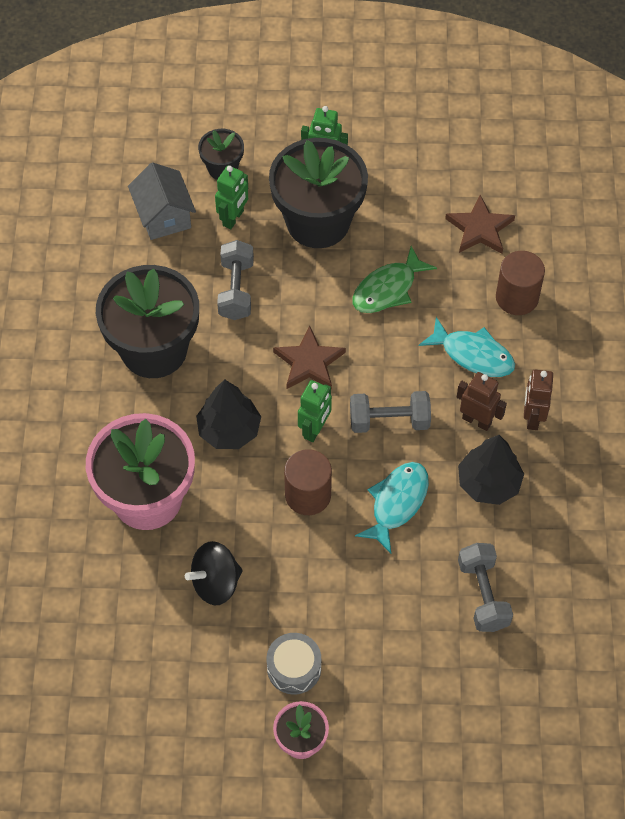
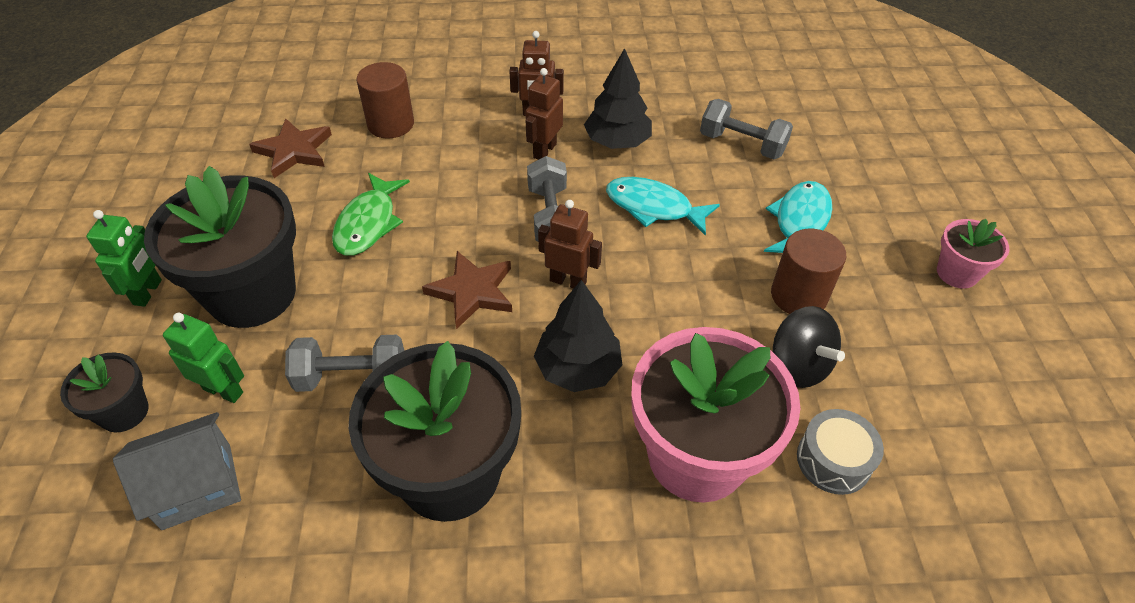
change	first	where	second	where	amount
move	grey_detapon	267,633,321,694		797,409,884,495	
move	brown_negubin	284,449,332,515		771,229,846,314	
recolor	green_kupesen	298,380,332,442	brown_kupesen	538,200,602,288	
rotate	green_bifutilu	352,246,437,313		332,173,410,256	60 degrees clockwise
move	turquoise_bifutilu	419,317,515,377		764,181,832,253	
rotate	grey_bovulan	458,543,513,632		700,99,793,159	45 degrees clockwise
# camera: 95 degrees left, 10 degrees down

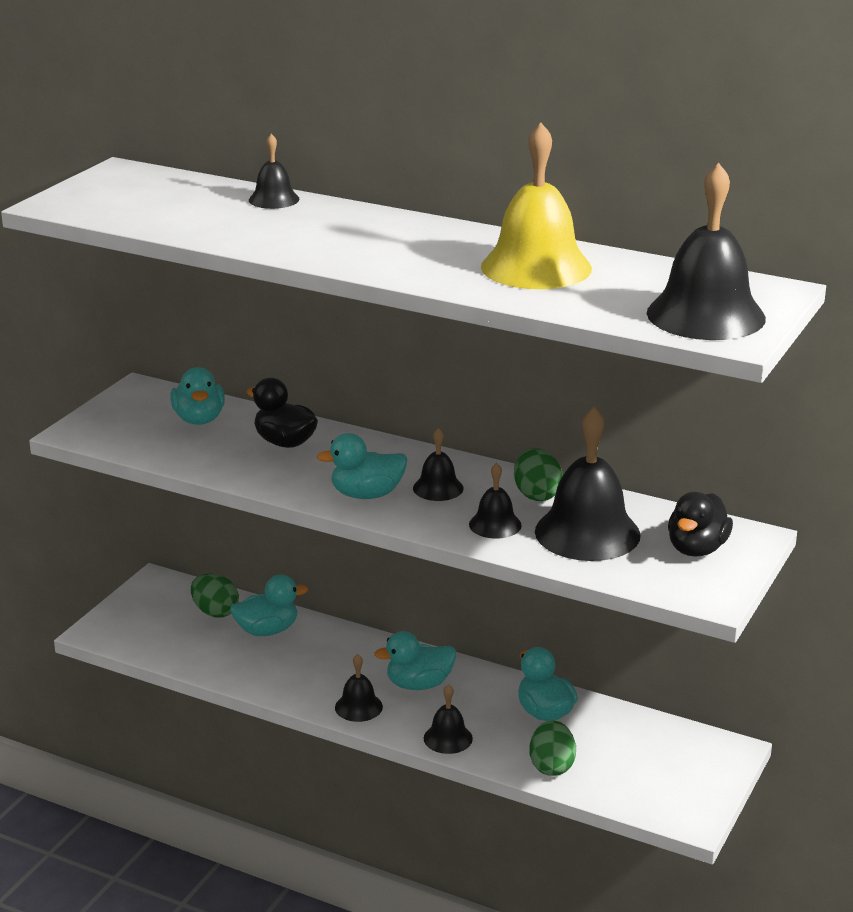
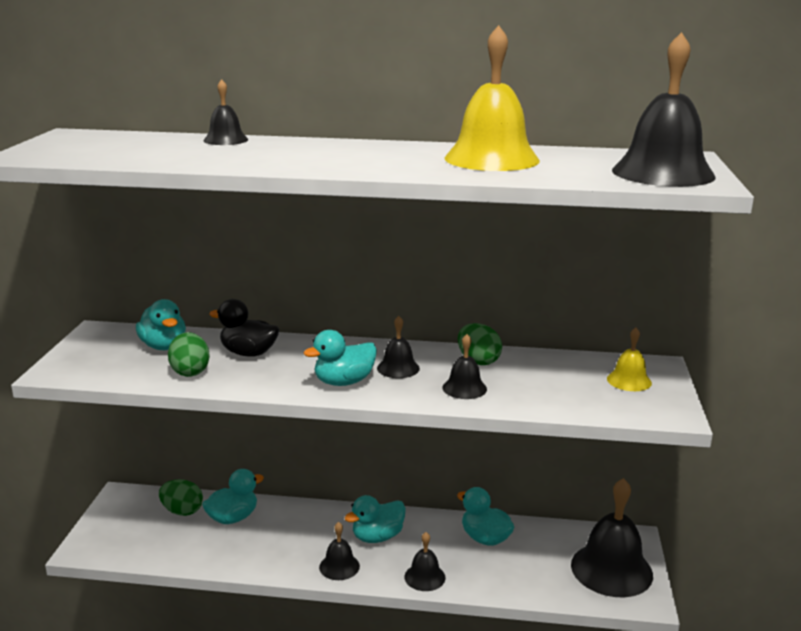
change	first	where	second	where	amount
move	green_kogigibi	529,720,576,776		168,332,210,377	
move	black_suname	535,406,641,561		571,478,653,597	
replace	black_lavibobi	668,492,733,557	yellow_suname	607,328,652,391	
# camera: 20 degrees left, 5 degrees down

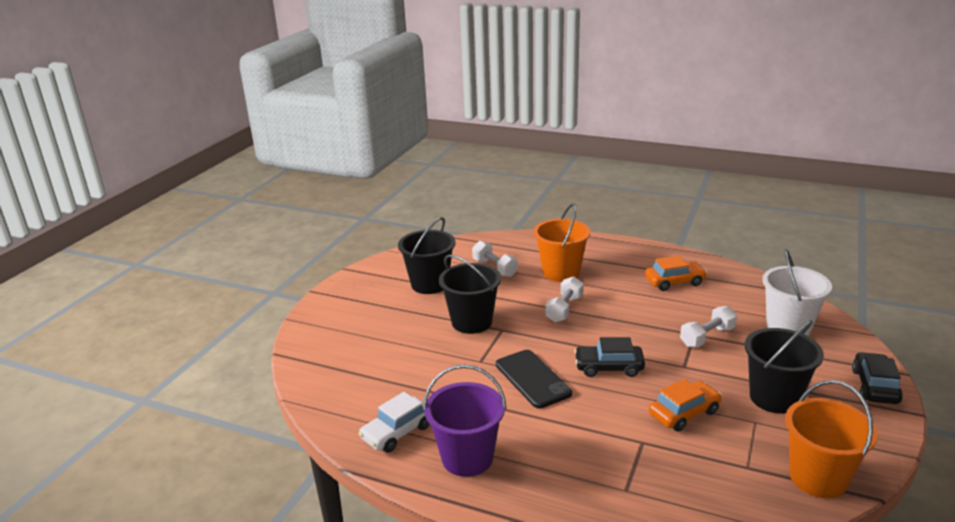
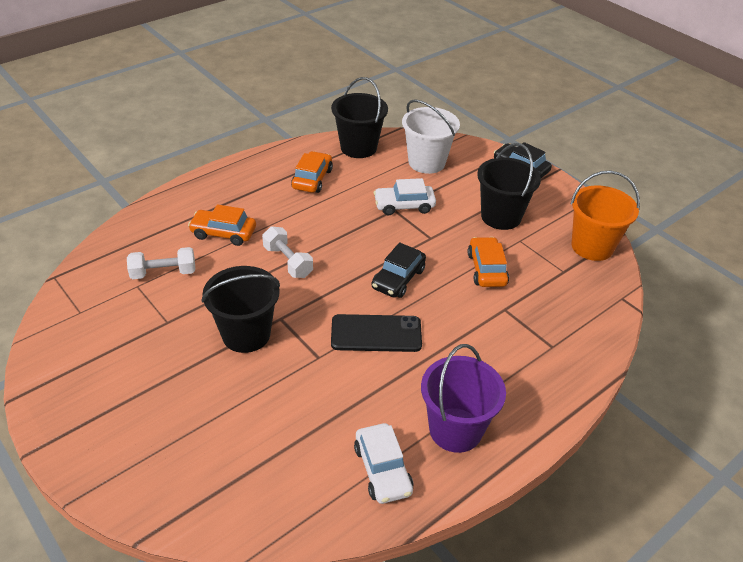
change	first	where	second	where	amount
move	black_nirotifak	398,217,455,294		331,77,388,158	
replace	orange_nirotifak	533,203,590,282	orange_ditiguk	188,204,256,246	
replace	white_bovulan	680,306,737,347	white_ditiguk	374,178,436,215	
# camera: 65 degrees left, 15 degrees up

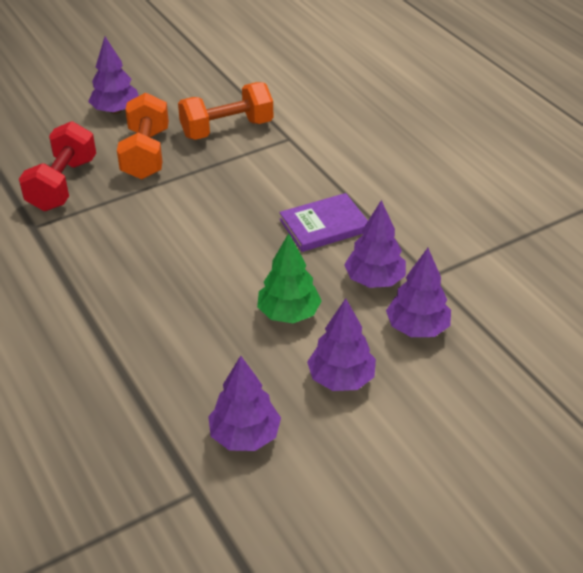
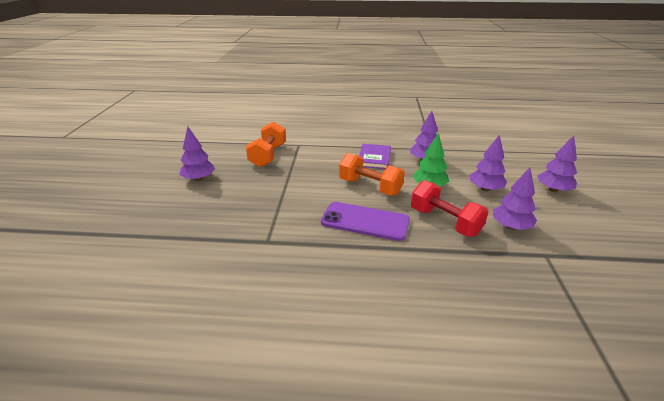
change	first	where	second	where	amount
move	red_bovulan	19,121,96,211		411,180,489,237	
move	orange_bovulan	117,92,169,179		339,153,405,196	
move	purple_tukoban	386,248,451,337		537,136,577,192	
insert			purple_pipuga	321,202,410,241	
# camera: 55 degrees left, 10 degrees down

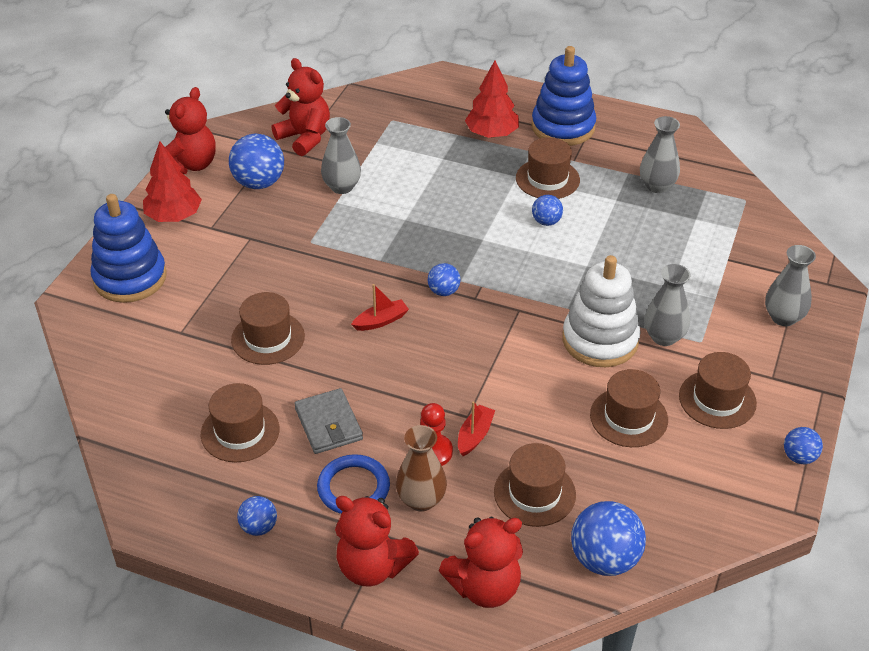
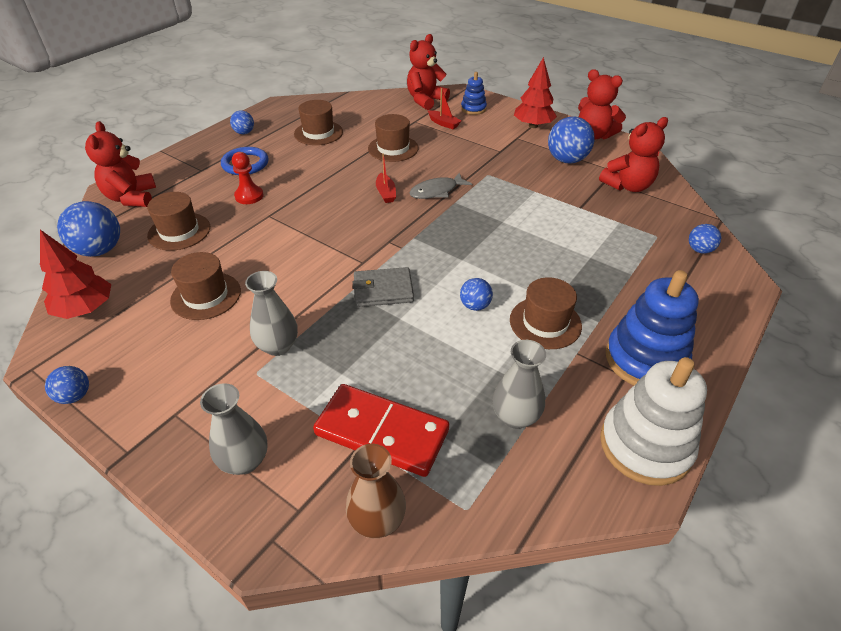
change	first	where	second	where	amount
resize	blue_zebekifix	90,194,167,303		461,72,487,115	x0.53
move	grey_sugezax	294,388,363,454		353,267,414,307	
delete	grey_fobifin	321,117,361,194			
move	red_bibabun	335,496,419,586		407,34,450,110	
move	brown_fobifin	396,425,447,512		346,444,406,538	
move	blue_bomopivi	428,263,461,296		689,224,721,254	
move	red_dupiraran	458,401,495,456		428,88,462,129	
move	red_tukoban	465,61,519,138		40,230,111,319	
move	white_zebekifix	563,255,640,367		600,357,707,486	
delete	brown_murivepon	679,352,757,429			
insert			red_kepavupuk	313,384,449,477	
insert			grey_bifutilu	409,173,472,199	
# camera: 105 degrees right, 0 degrees up

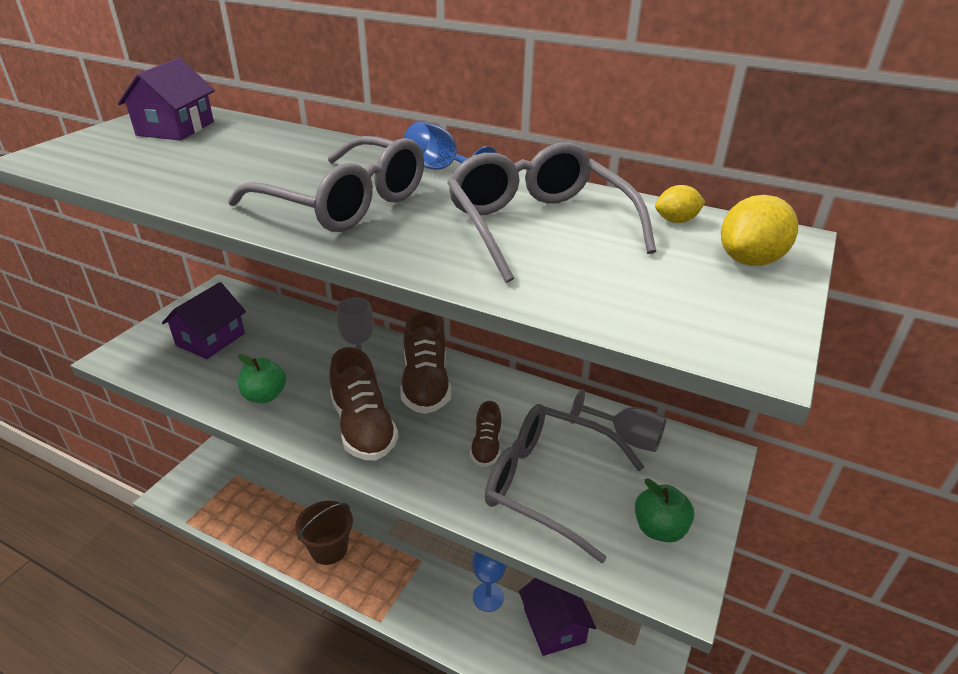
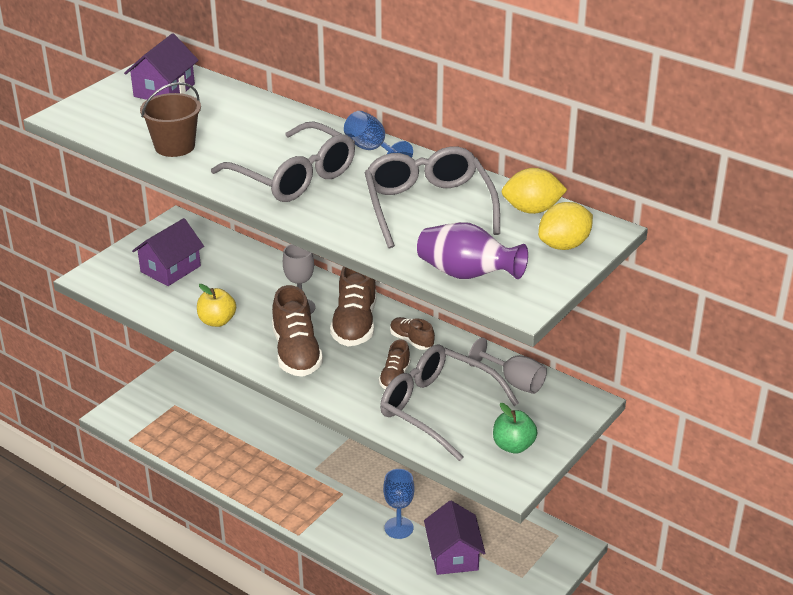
change	first	where	second	where	amount
recolor	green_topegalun	238,354,286,403	yellow_topegalun	197,284,236,327	
move	brown_nirotifak	295,501,353,565		140,82,201,157	
resize	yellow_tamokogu	655,185,705,223		502,168,567,214	x1.65
insert			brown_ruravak	390,317,435,350	
insert			purple_fobifin	417,222,528,279	
# camera: 10 degrees right, 0 degrees up

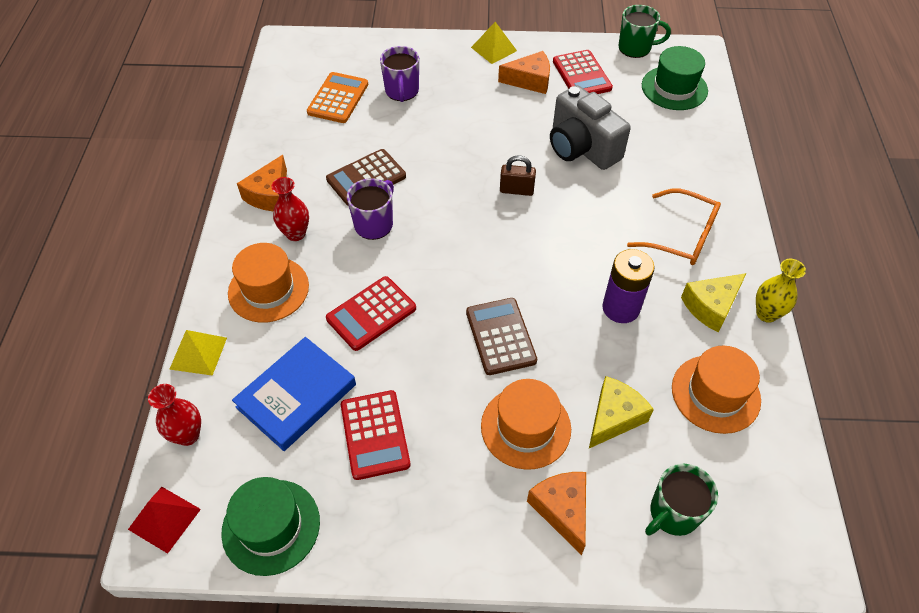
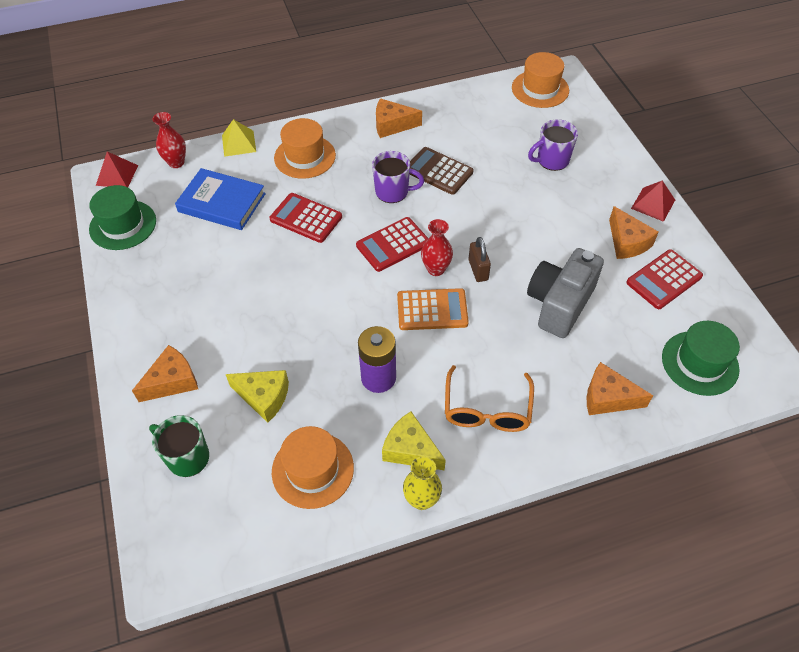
change	first	where	second	where	amount
move	red_fobifin	271,177,309,241		421,219,453,276	
move	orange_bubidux	307,72,368,123		397,288,469,330	
move	red_bubidux	341,390,411,480		356,217,428,272	
delete	brown_bubidux	466,298,537,375			
recolor	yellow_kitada	471,22,517,64	red_kitada	631,181,675,222	
move	orange_murivepon	481,379,571,470		512,52,569,108	
delete	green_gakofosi	618,5,671,58			
insert			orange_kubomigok	587,362,653,415	
# camera: 70 degrees right, 0 degrees up

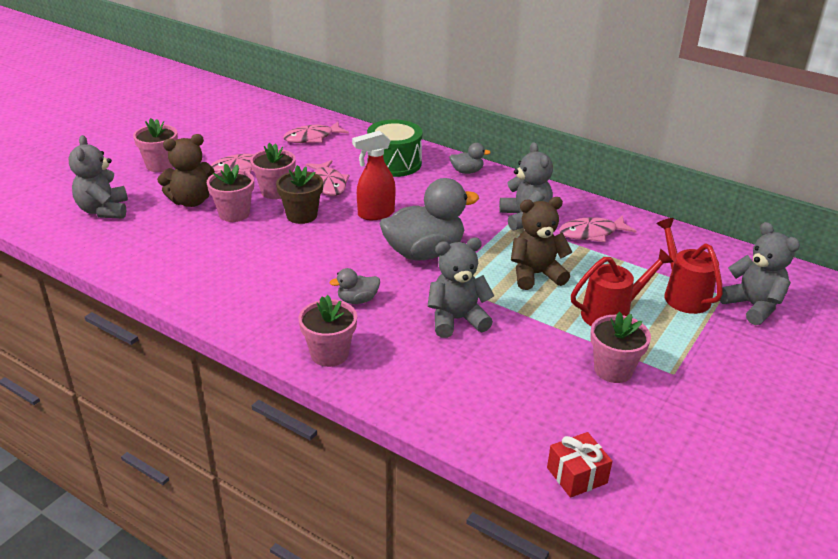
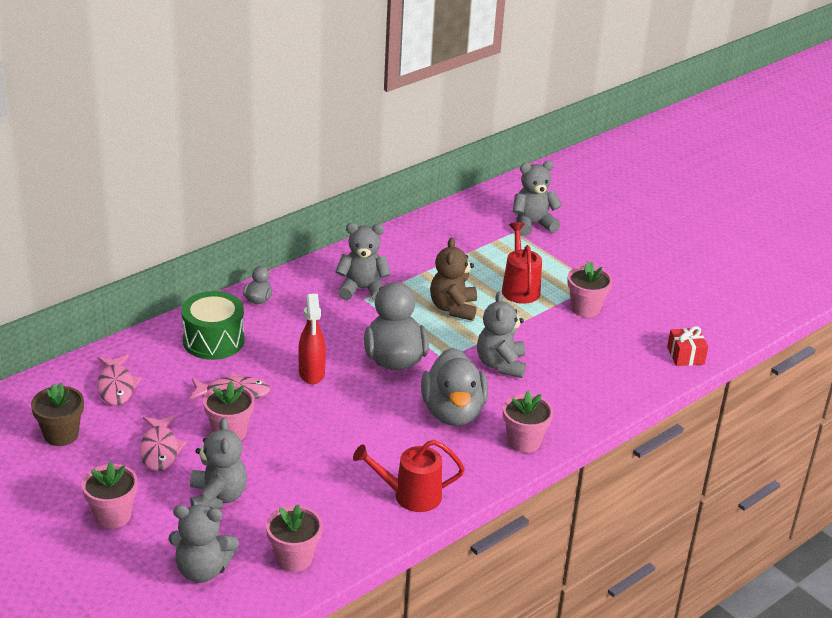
change	first	where	second	where	amount
recolor	brown_bibabun	157,134,215,207	grey_bibabun	190,418,247,510	
move	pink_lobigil	207,163,254,222		266,504,322,572	
move	brown_lobigil	276,165,323,224		31,383,84,446	
resize	grey_lavibobi	330,268,380,304		421,348,488,426	x2.17
delete	pink_bifutilu	559,215,636,242			
move	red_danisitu	657,218,723,314		353,440,465,512	
# camera: 75 degrees left, 0 degrees up

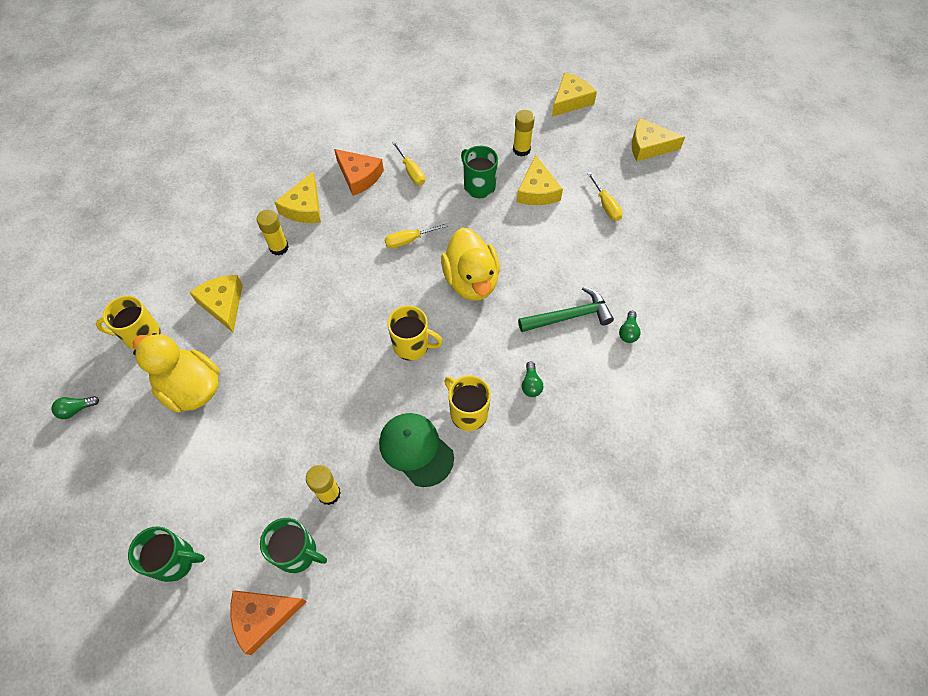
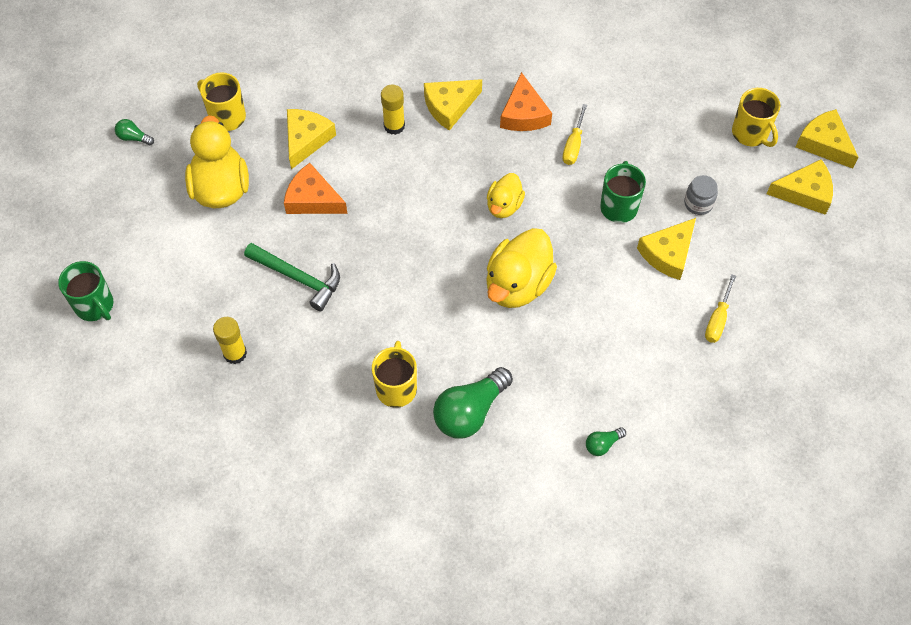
change	first	where	second	where	amount
move	orange_kubomigok	230,590,307,655		284,163,347,214	
delete	green_gakofosi	260,518,327,573			
delete	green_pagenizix	379,413,454,487			
replace	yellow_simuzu	385,223,449,248	yellow_lavibobi	487,173,525,218	
move	yellow_gakofosi	387,306,443,361		732,88,780,147	
replace	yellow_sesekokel	513,110,535,157	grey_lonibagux	684,175,718,215	
move	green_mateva	518,286,614,332		244,243,340,311	
resize	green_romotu	522,362,543,397		433,367,513,439	x2.13
move	yellow_kubomigok	632,118,685,161		796,109,858,169	
# camera: 45 degrees right, 0 degrees up

